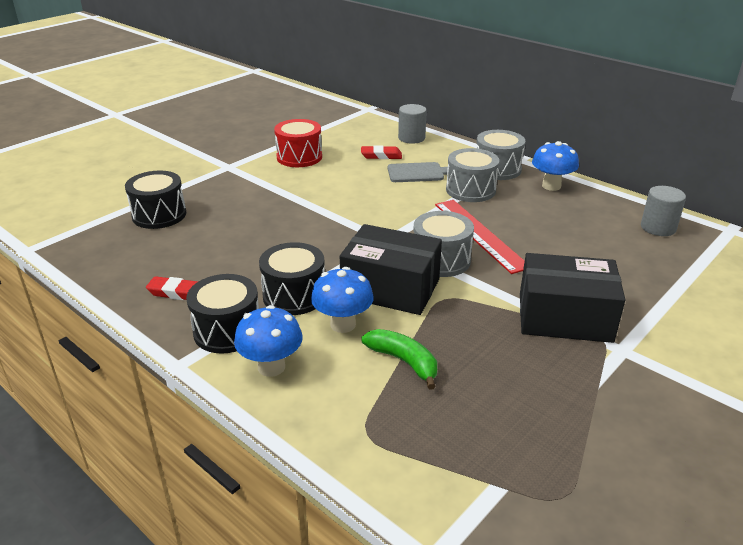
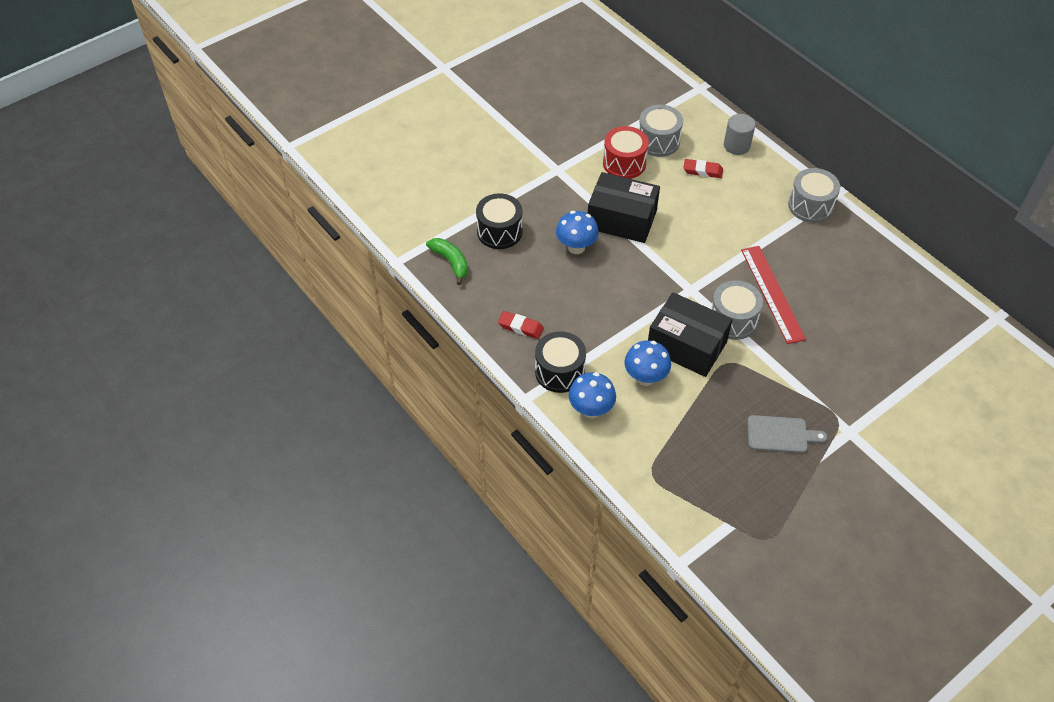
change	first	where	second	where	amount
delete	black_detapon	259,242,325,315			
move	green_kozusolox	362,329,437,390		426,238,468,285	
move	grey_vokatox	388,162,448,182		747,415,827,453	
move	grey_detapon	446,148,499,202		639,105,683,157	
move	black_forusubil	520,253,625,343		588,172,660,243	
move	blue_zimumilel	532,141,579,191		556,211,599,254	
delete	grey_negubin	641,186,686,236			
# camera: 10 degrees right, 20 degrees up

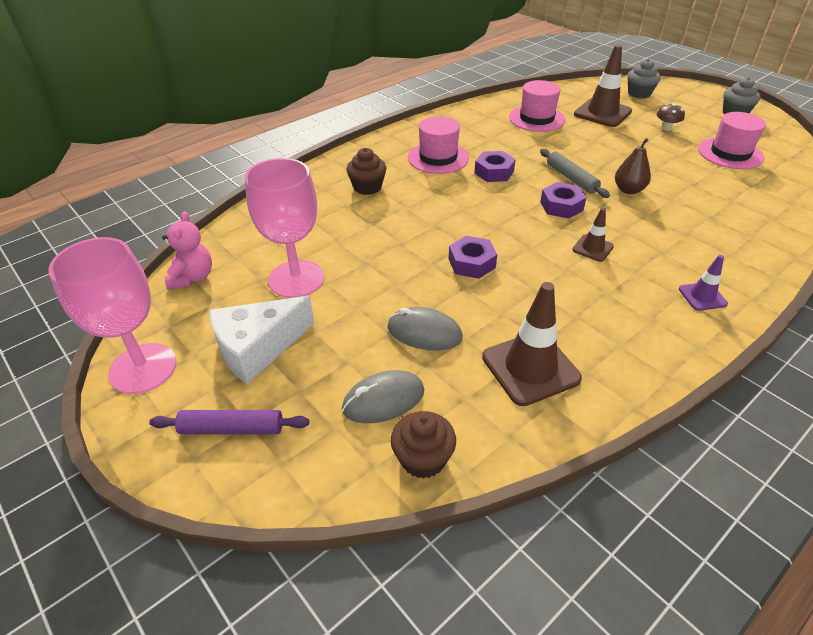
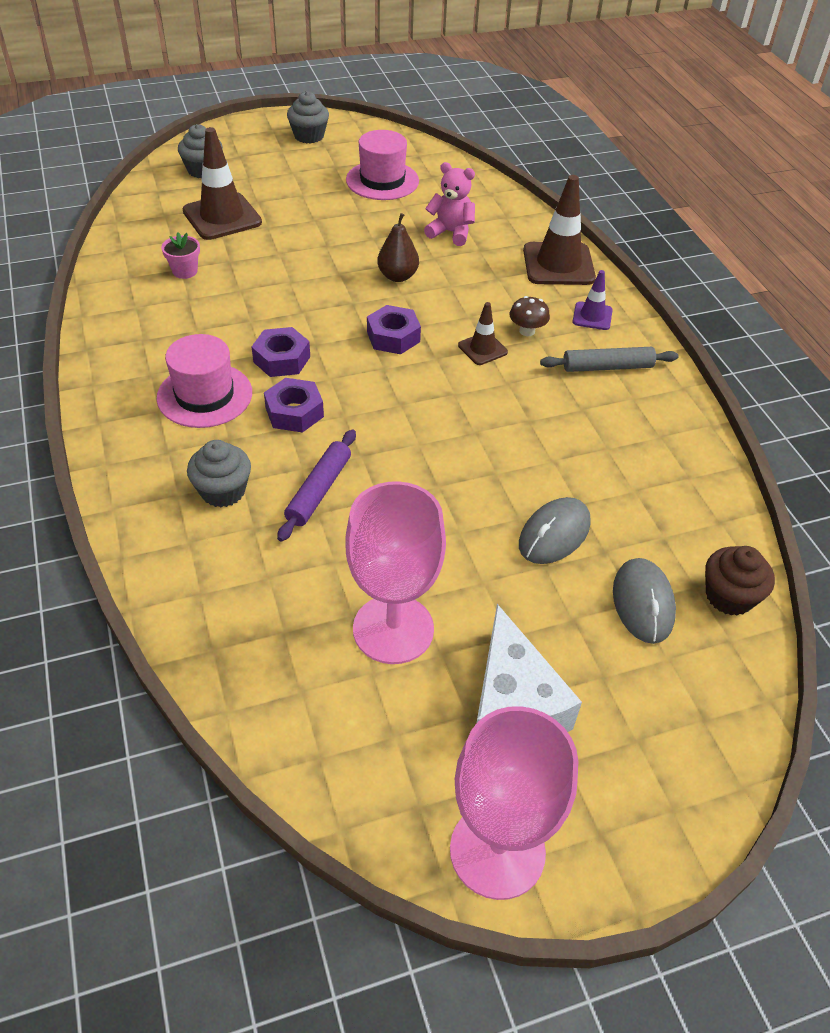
change	first	where	second	where	amount
move	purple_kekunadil	149,410,309,434		277,429,356,542	
move	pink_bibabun	162,211,212,290		424,162,475,246	
recolor	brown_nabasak	346,148,386,195	grey_nabasak	187,440,251,507	
move	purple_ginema	449,236,497,279		264,378,324,433	
move	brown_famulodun	482,282,582,406		523,175,596,285	
replace	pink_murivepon	509,80,566,132	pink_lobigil	161,232,200,279	
move	grey_kekunadil	540,149,610,198		540,347,678,372	
move	brown_zimumilel	657,103,685,131		510,296,550,336	
# camera: 70 degrees left, 5 degrees up

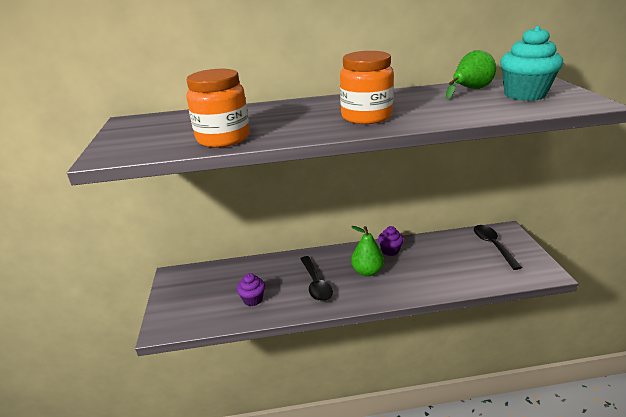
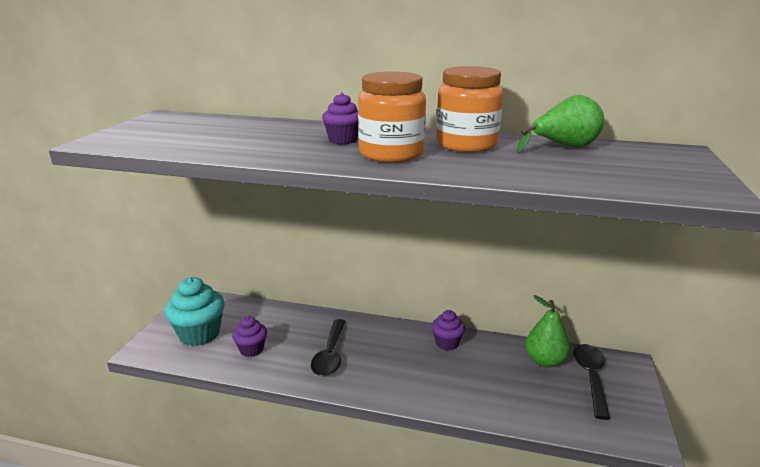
change	first	where	second	where	amount
move	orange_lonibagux	187,69,250,147		436,66,503,152	
move	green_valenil	351,226,384,276		525,295,570,368	
move	turquoise_nabasak	500,26,563,101		165,277,225,346	
insert			purple_nabasak	322,93,358,144	
# camera: 20 degrees right, 5 degrees down

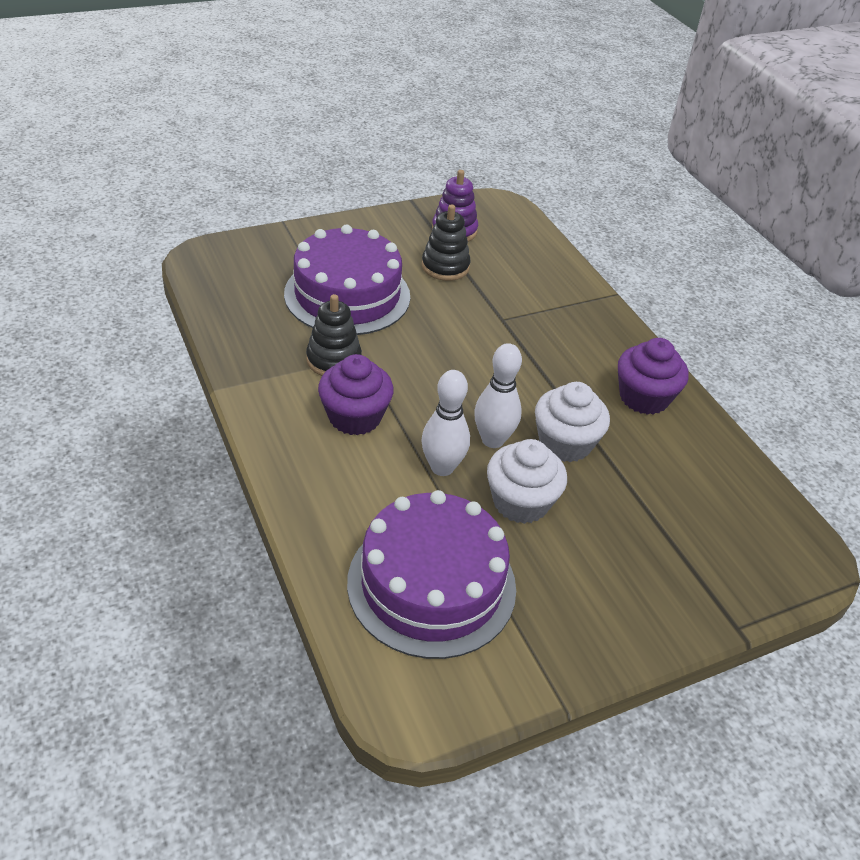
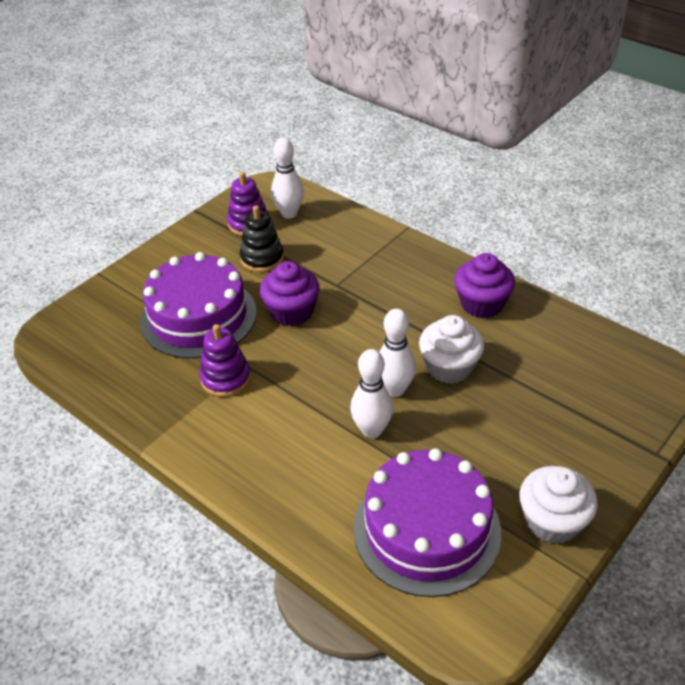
change	first	where	second	where	amount
recolor	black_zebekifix	306,294,362,376	purple_zebekifix	199,324,251,397	
move	purple_nabasak	318,354,394,436		260,261,320,326	
move	white_nabasak	487,439,567,524		519,466,598,544	
insert			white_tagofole	271,138,304,219	
# camera: 20 degrees left, 0 degrees up

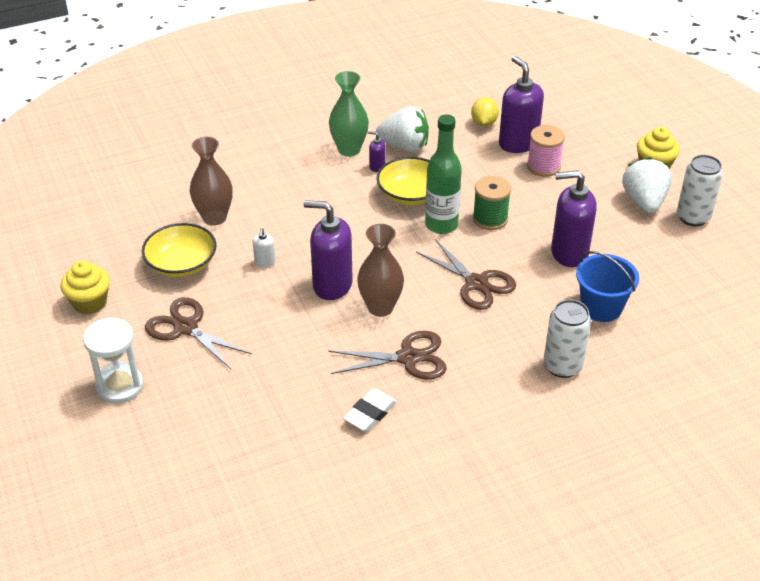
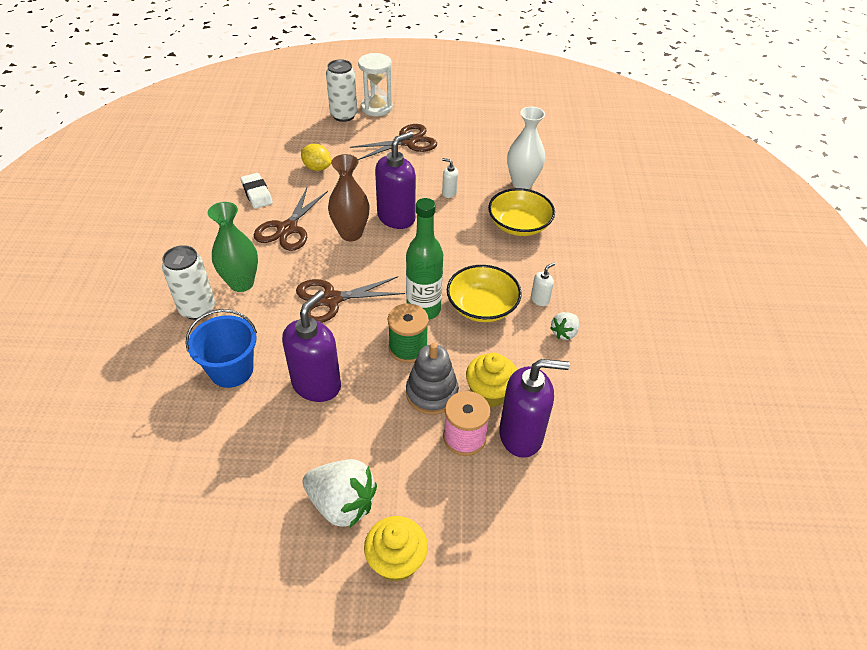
change	first	where	second	where	amount
move	yellow_nabasak	61,260,110,314		466,353,517,408	
move	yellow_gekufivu	141,223,216,277		488,188,555,236	
recolor	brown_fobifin	190,136,233,226	white_fobifin	507,107,545,189	
move	green_fobifin	329,71,369,157		208,202,258,292	
recolor	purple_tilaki	368,131,386,172	white_tilaki	531,262,555,306	
resize	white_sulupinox	376,106,429,153		550,312,579,340	x0.54
move	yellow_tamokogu	471,97,499,127		301,144,331,171	
move	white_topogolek	677,155,723,226		326,59,357,122	
insert			grey_zebekifix	406,343,459,415	
# camera: 115 degrees right, 5 degrees up

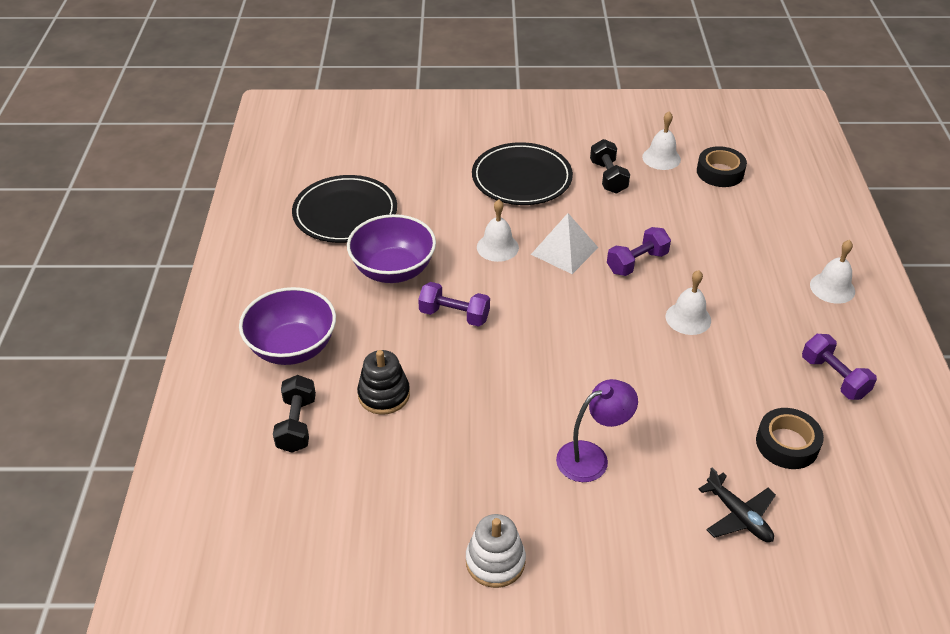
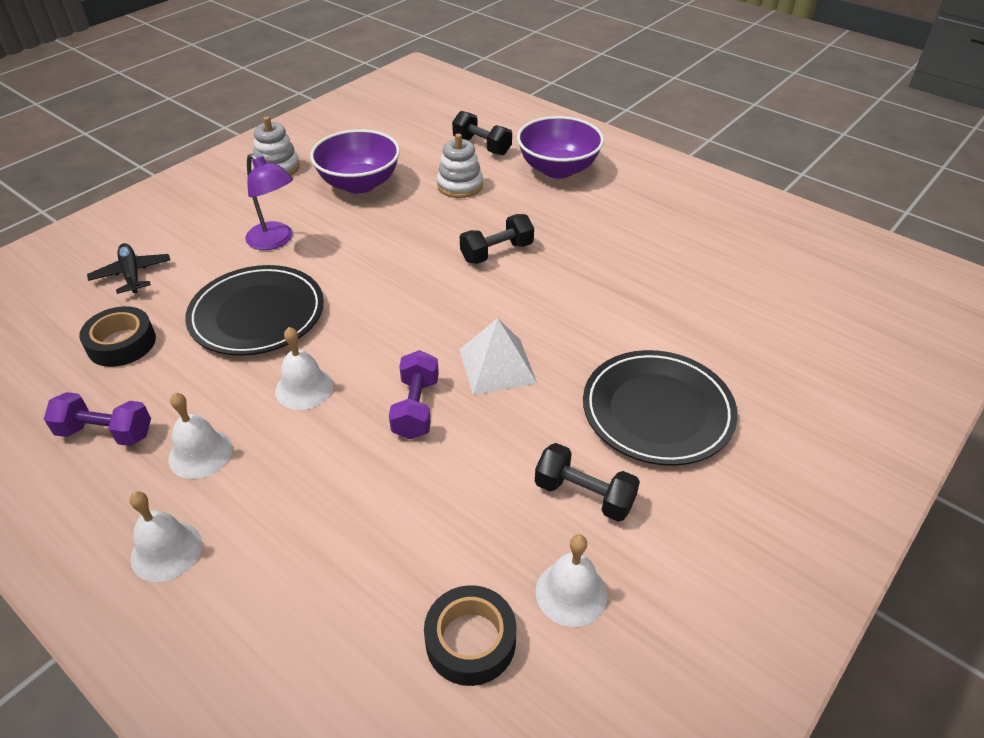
change	first	where	second	where	amount
move	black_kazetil	292,175,397,243		185,265,324,356	
move	purple_gekufivu	347,214,436,283		310,129,400,194	
recolor	black_zebekifix	357,350,410,415	white_zebekifix	437,133,483,198	
recolor	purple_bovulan	418,282,490,327	black_bovulan	460,214,534,264	
move	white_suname	477,199,519,262		168,393,232,479	
rotate	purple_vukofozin	556,379,638,482		245,153,293,250	60 degrees counterclockwise
rotate	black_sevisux	699,467,776,542		87,243,170,294	60 degrees clockwise
# camera: 130 degrees right, 0 degrees up

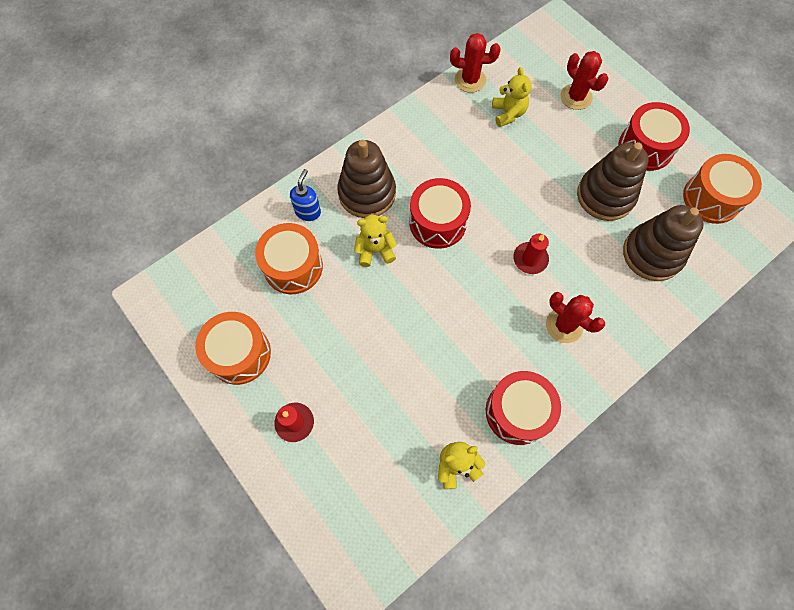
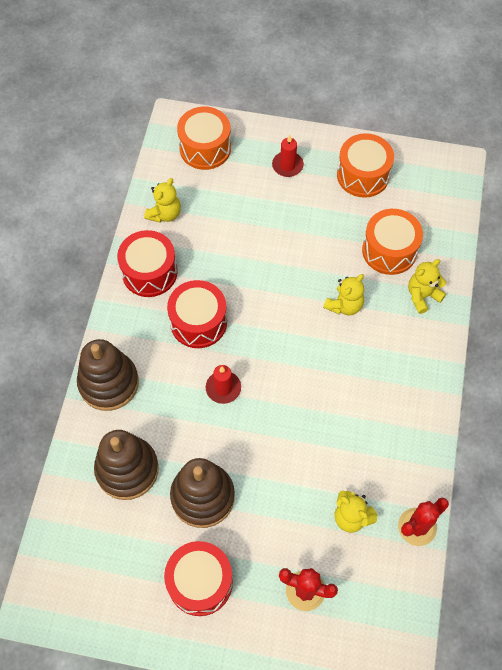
change	first	where	second	where	amount
replace	blue_tilaki	290,169,321,221	yellow_bibabun	408,259,446,314	
move	brown_zebekifix	337,140,396,218		77,339,139,411	
move	red_detapon	409,178,471,249		167,280,227,348	
delete	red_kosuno	546,292,605,343			
move	orange_detapon	683,154,762,224		177,107,231,170	
# camera: 140 degrees right, 5 degrees down

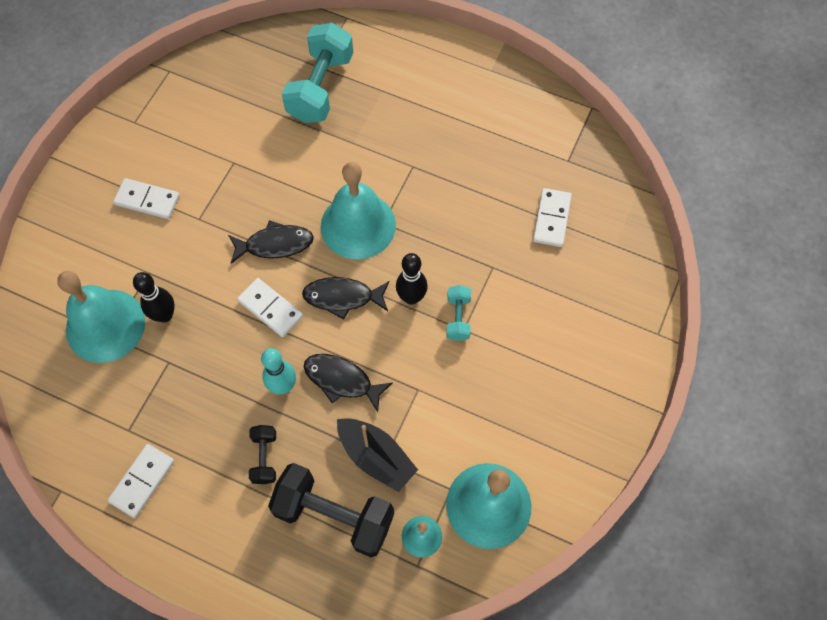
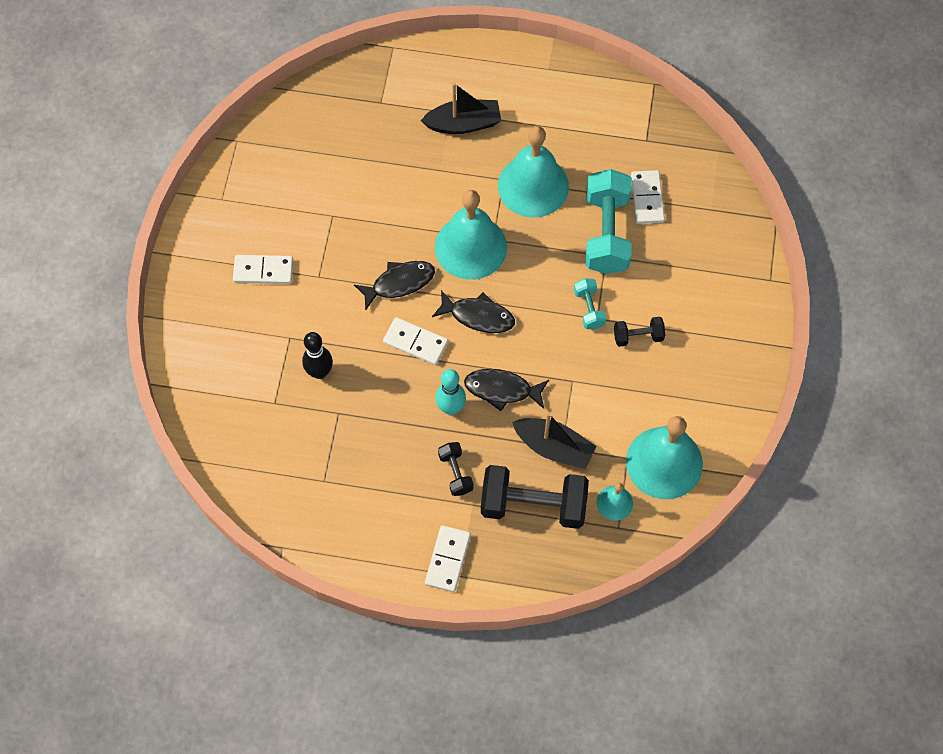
change	first	where	second	where	amount
move	turquoise_suname	57,271,145,363		498,126,569,218	
move	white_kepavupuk	107,444,174,518		425,525,471,592	
move	turquoise_bovulan	282,23,353,123		585,169,632,274	
rotate	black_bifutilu	302,277,389,320		432,290,515,333	150 degrees counterclockwise
delete	black_tagofole	396,253,428,305			
insert			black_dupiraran	421,83,501,134	
insert			black_bovulan	614,317,665,347	
# camera: 15 degrees left, 0 degrees up

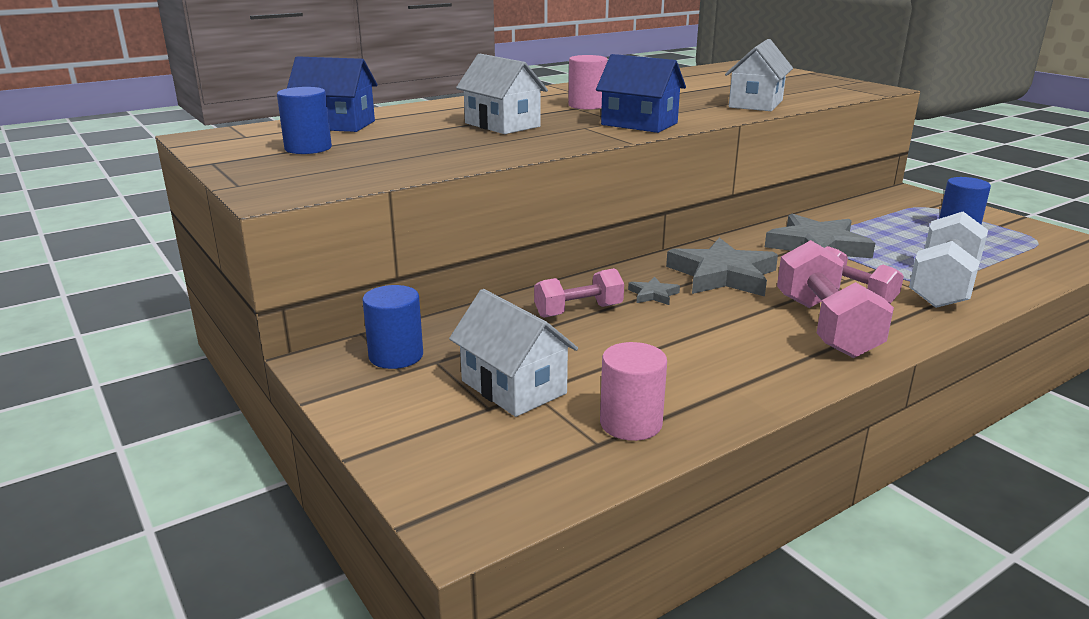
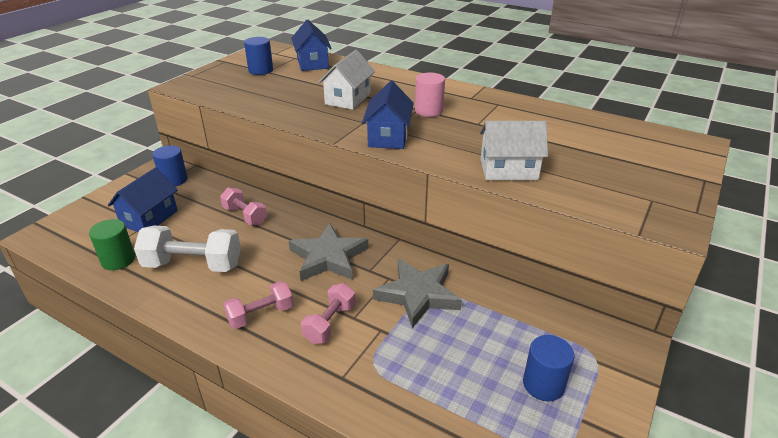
change	first	where	second	where	amount
recolor	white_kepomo	449,289,578,417	blue_kepomo	108,167,178,232	
recolor	pink_negubin	600,342,667,441	green_negubin	89,219,135,270	
delete	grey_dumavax	628,277,680,305			
resize	pink_bovulan	777,240,894,358		223,281,293,329	x0.62
move	white_bovulan	909,212,988,308		134,225,241,272	
# camera: 65 degrees right, 10 degrees up

